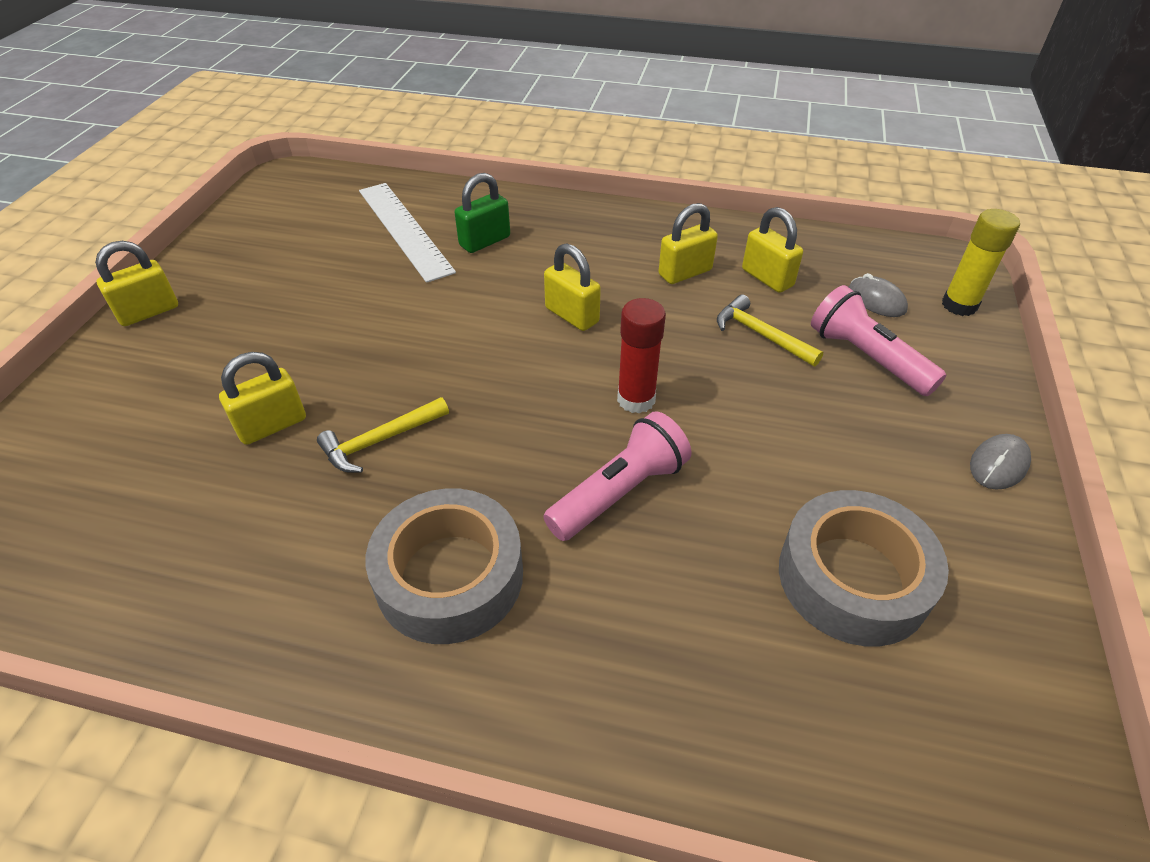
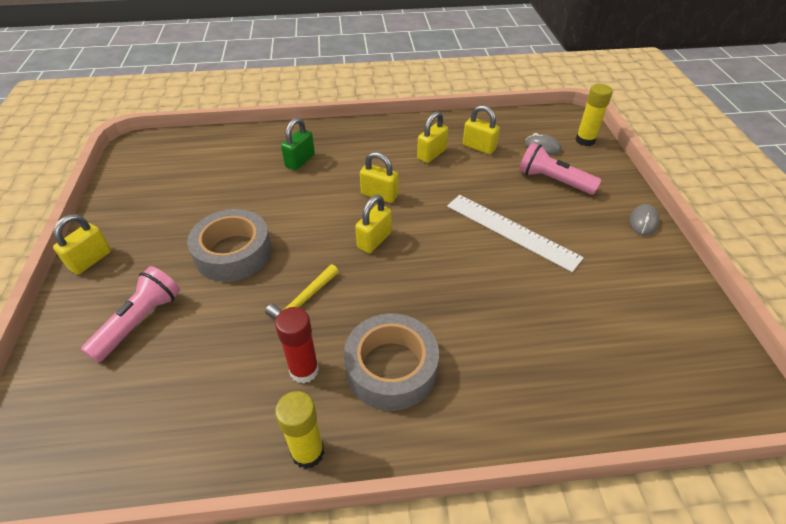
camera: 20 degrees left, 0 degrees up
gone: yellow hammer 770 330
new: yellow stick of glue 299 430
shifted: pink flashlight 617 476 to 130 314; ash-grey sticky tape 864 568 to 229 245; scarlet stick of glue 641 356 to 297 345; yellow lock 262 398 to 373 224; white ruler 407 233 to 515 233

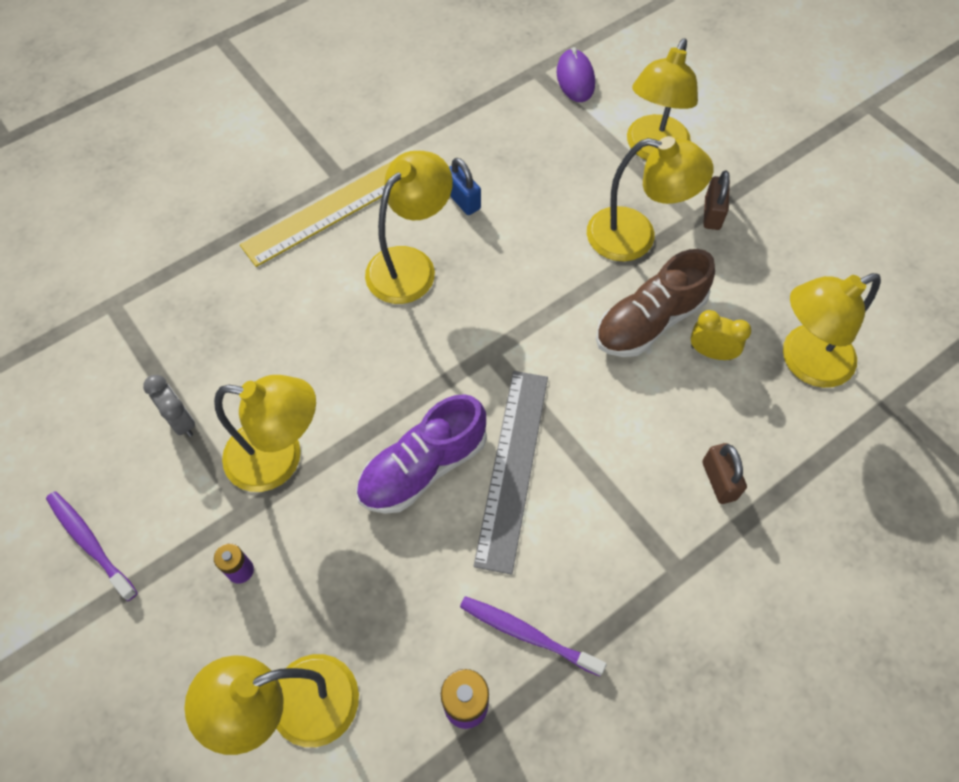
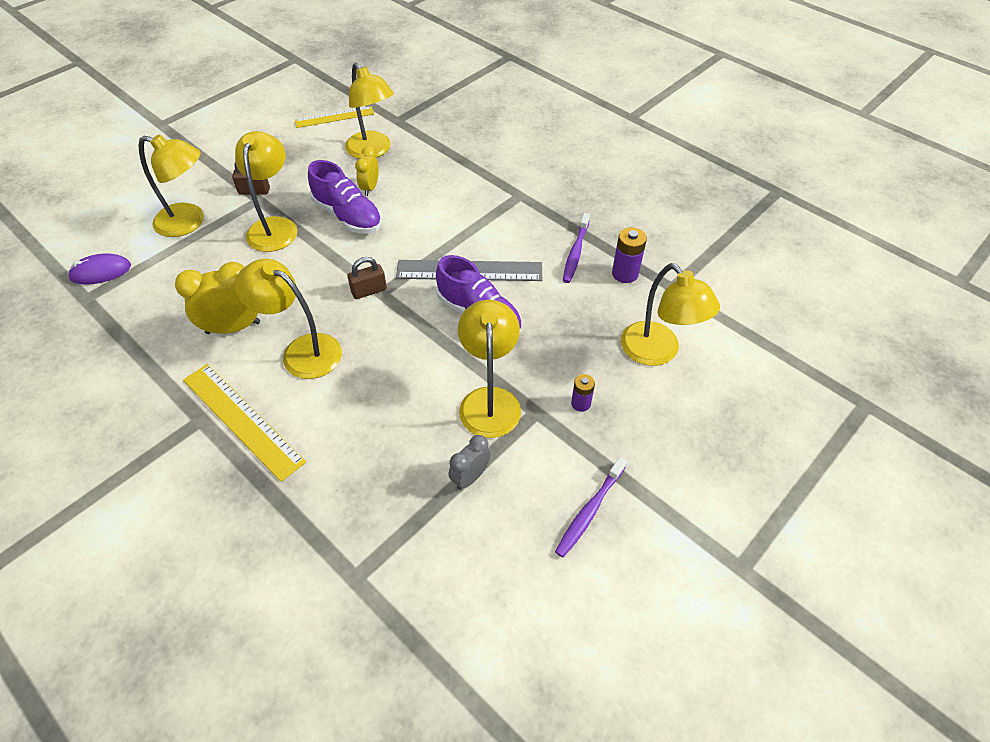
camera: 100 degrees left, 10 degrees down
new: yellow ruler 334 117
shifted: dark brown lock 724 473 to 367 278
swapped: blue lock 465 186 to yellow bedside clock 217 298
repainted: dark brown lace-up shoe 655 303 to royal purple lace-up shoe 345 197

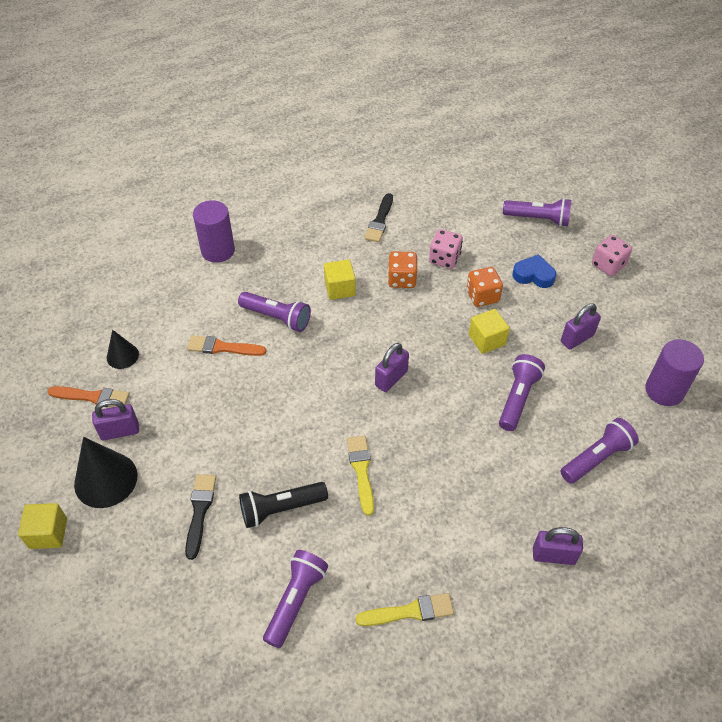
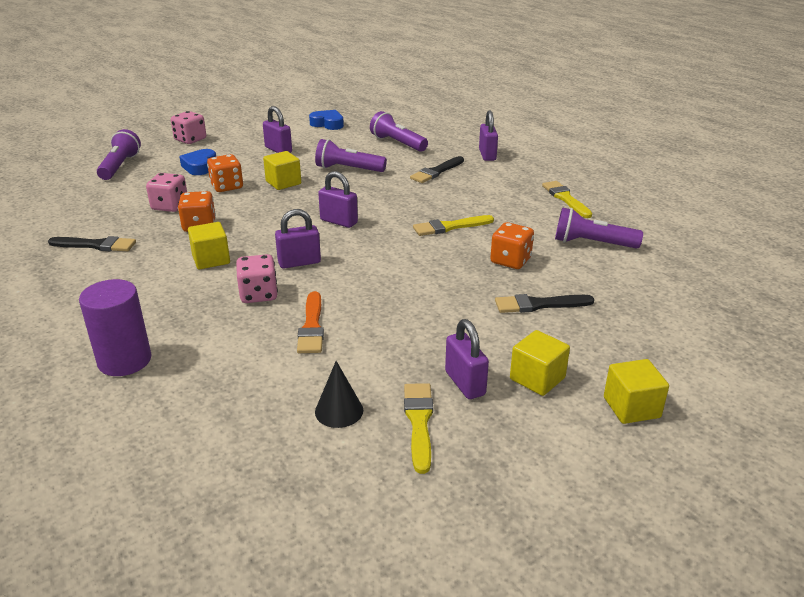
camera: 100 degrees left, 20 degrees down
new: royal purple lock 298 238; black paintbrush 437 169
swapped: royal purple flashlight 274 312 to pink die 257 278; royal purple cylinder shape 674 372 to blue heart 326 120; black flashlight 283 505 to orange die 512 245; black cone 105 472 to yellow block 540 363
repainted: orange paintbrush 89 396 to yellow paintbrush 418 428

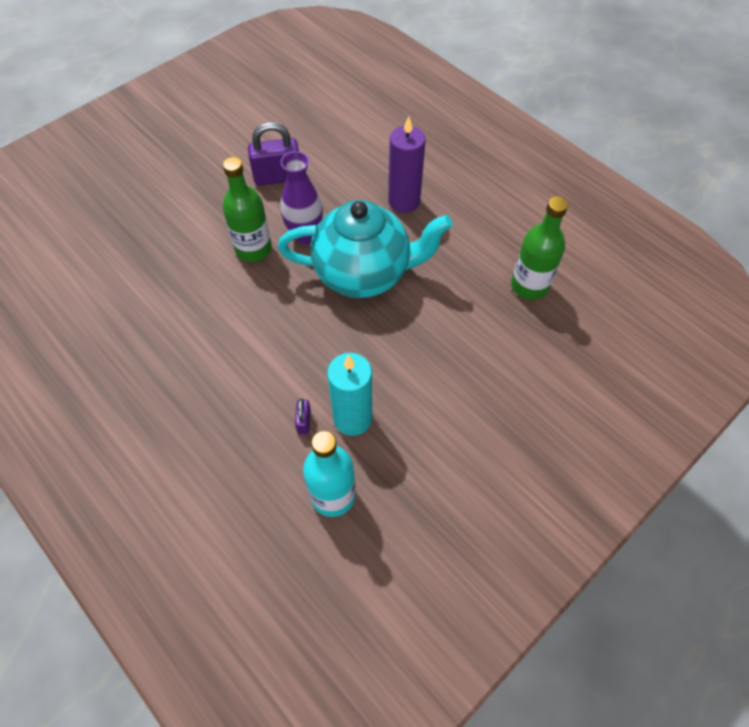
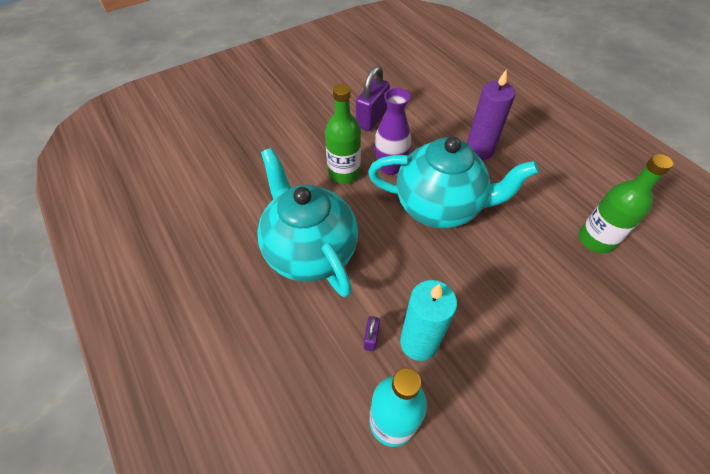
camera: 10 degrees right, 5 degrees down
new: teal teapot 307 222
rotated: royal purple lock 273 154 = 373 98 60 degrees counterclockwise

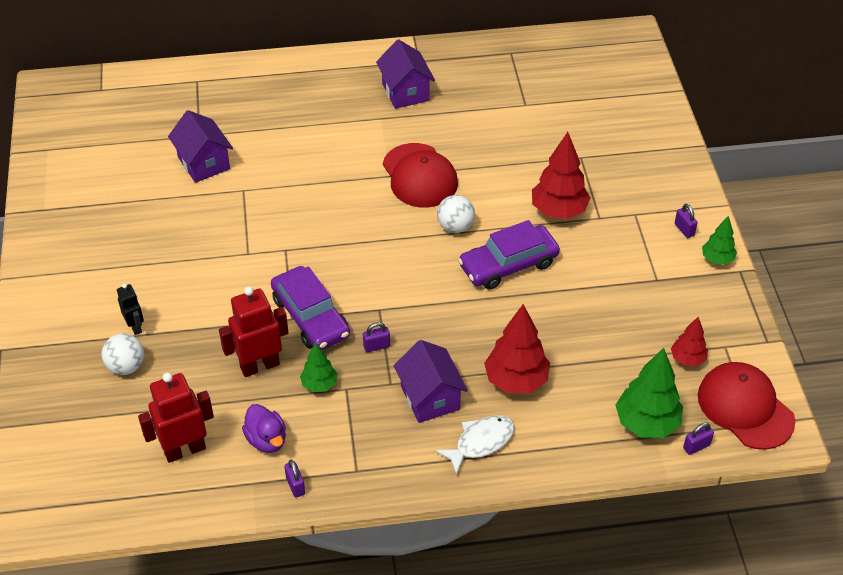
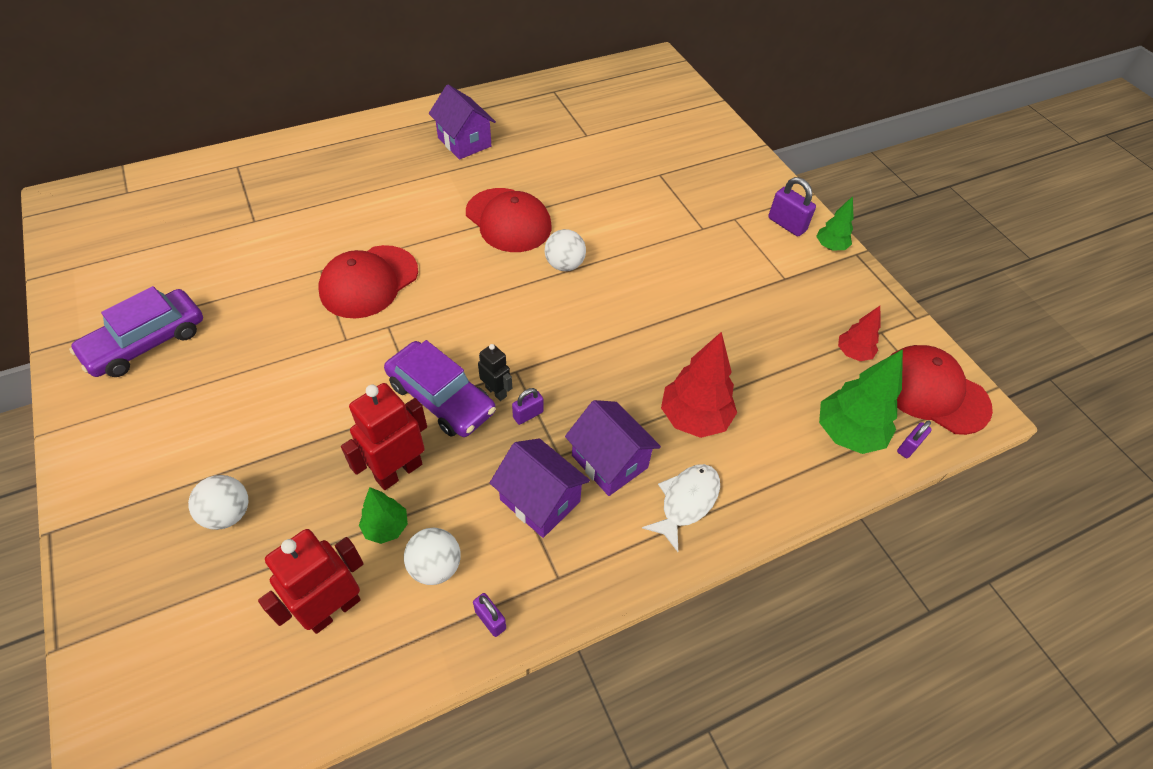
camera: 20 degrees left, 5 degrees up
gone: scarlet tree 561 175
new: scarlet baseball cap 368 282
shifted: royal purple car 509 254 to 136 331; leaf-green tree 319 367 to 383 515; black toy robot 130 309 to 495 372; royal purple cottage 200 146 to 540 488
swapped: royal purple toy duck 264 428 to white play ball 432 556
scaled: royal purple lock 686 221 = 792 207 x1.62

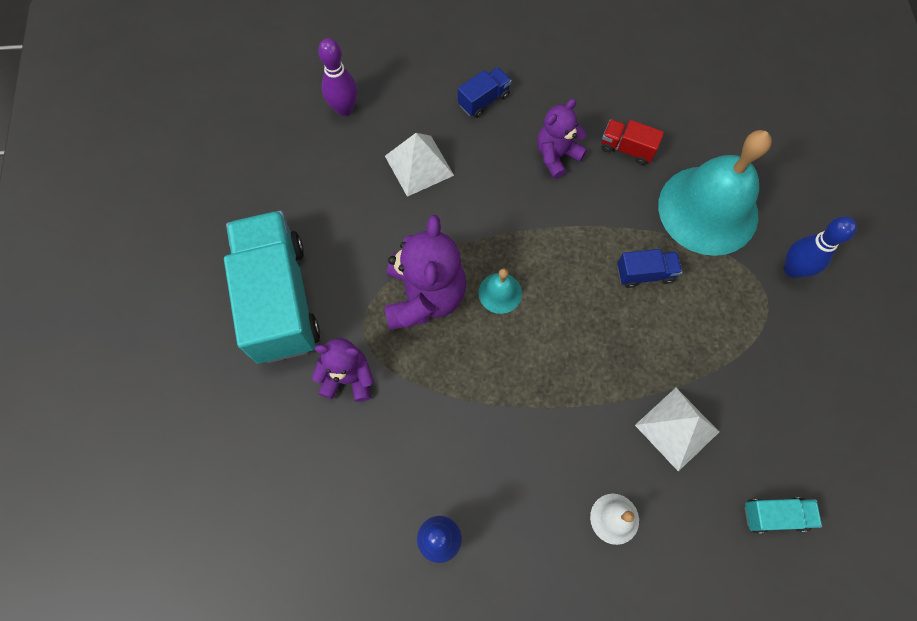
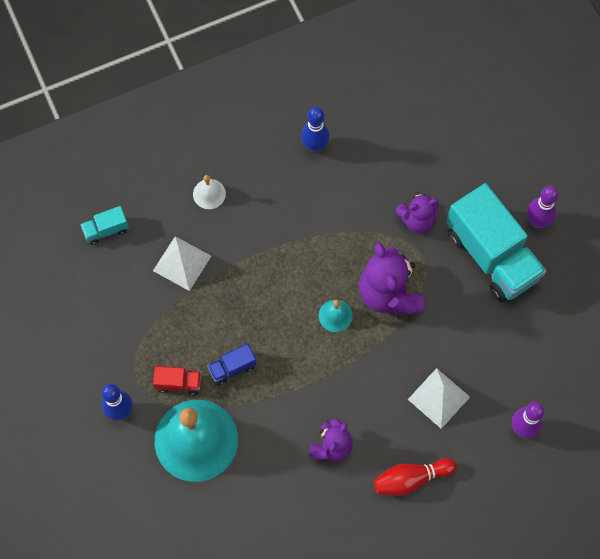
camera: 160 degrees right, 0 degrees up
new: royal purple bowling pin 543 207
shifted: scarlet toy truck 632 142 to 177 380
swapped: blue toy truck 485 92 to scarlet bowling pin 415 477

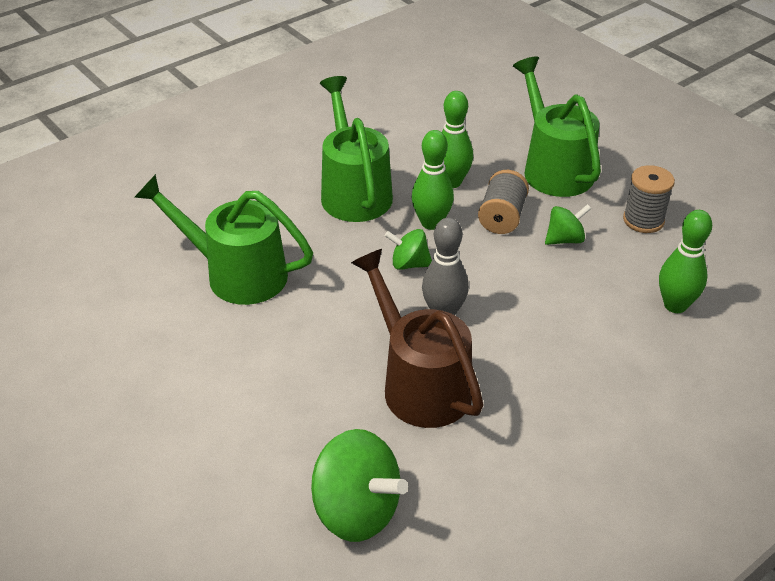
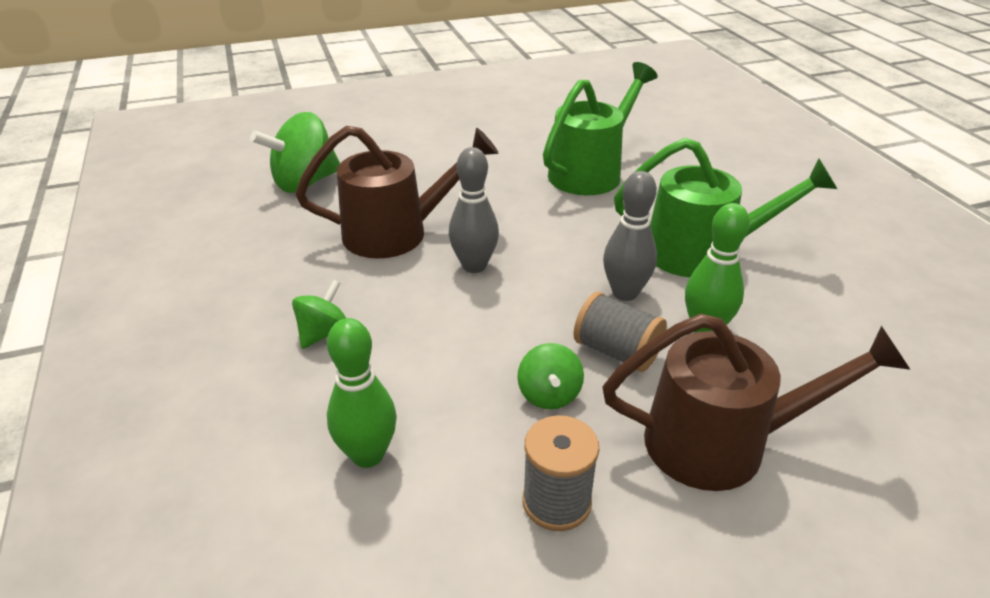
camera: 110 degrees right, 5 degrees down
shifted: leaf-green whirligig 408 249 to 319 314
repainted: leaf-green watering can 557 126 to dark brown watering can 756 402; leaf-green bowling pin 432 180 to ash-grey bowling pin 630 236

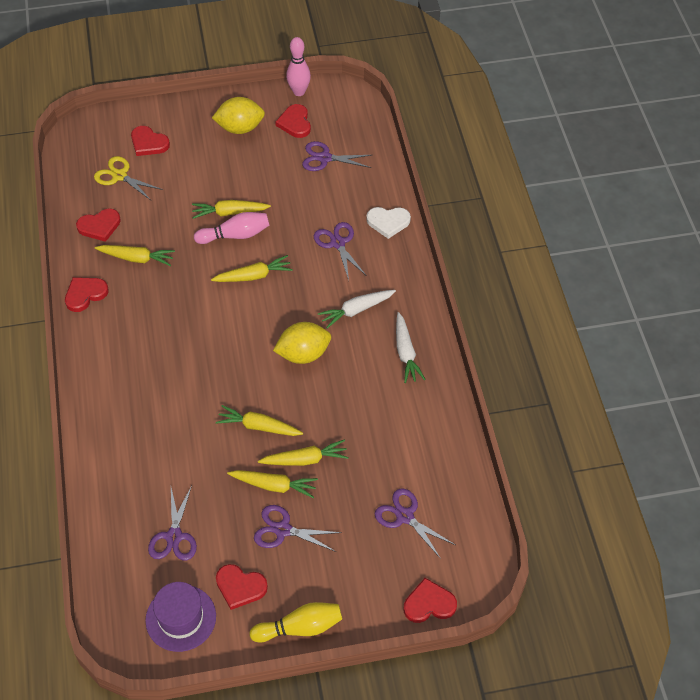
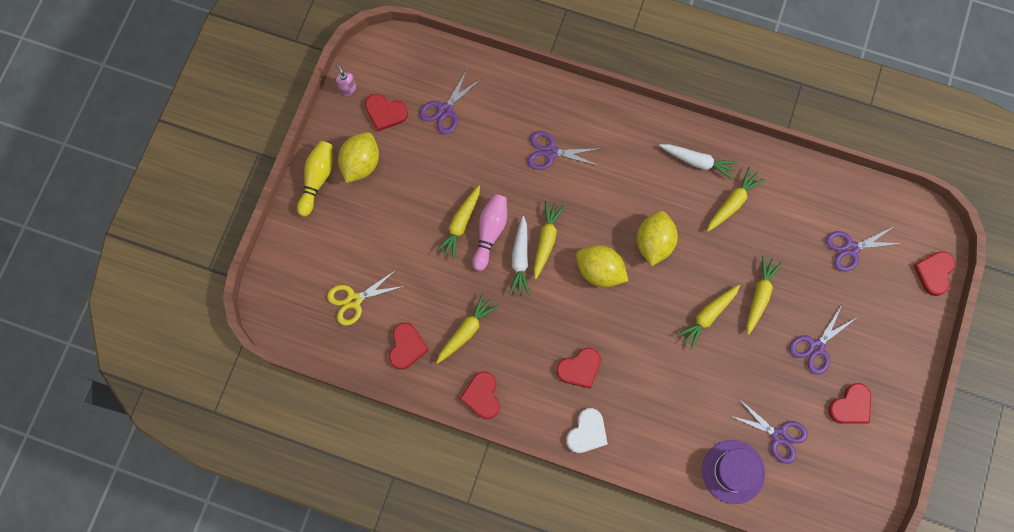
camera: 60 degrees left, 20 degrees up
new: yellow lemon 602 266
shifted: yellow bowling pin 296 622 to 315 179; white carrot 357 309 to 519 256; scarlet heart 150 141 to 578 368; white heart 388 223 to 587 430; royal purple tall hat 180 617 to 733 472; yellow carrot 272 484 to 736 199
swapped: pink bowling pin 298 66 to pink pump bottle 346 80

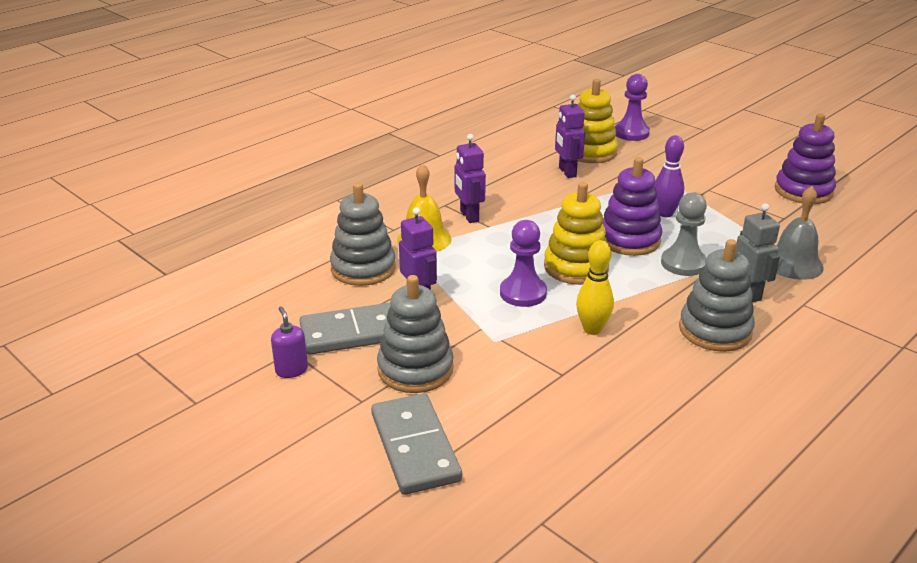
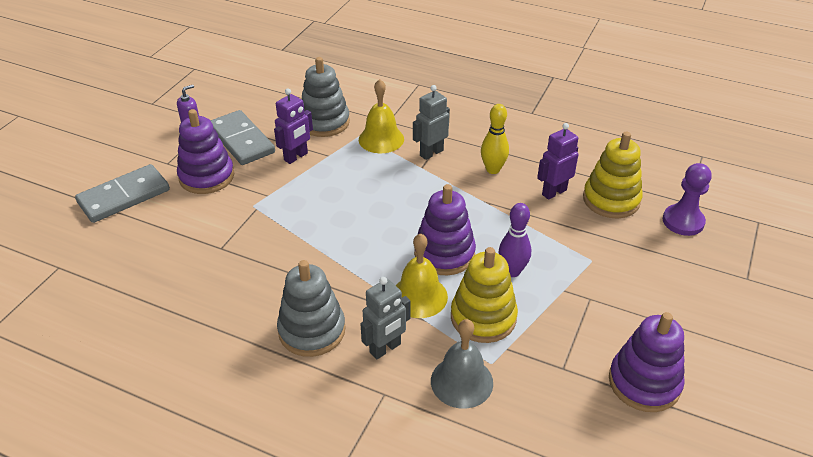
camera: 70 degrees right, 10 degrees up
gone: royal purple game pawn 523 263
shifted: yellow ring stacker 576 233 to 484 295; yellow bowling pin 595 287 to 495 139
swapped: ash-grey game pawn 684 234 to yellow school bell 422 275
repainted: ash-grey ring stacker 415 334 to royal purple ring stacker 205 151; royal purple toy robot 470 178 to ash-grey toy robot 431 122

